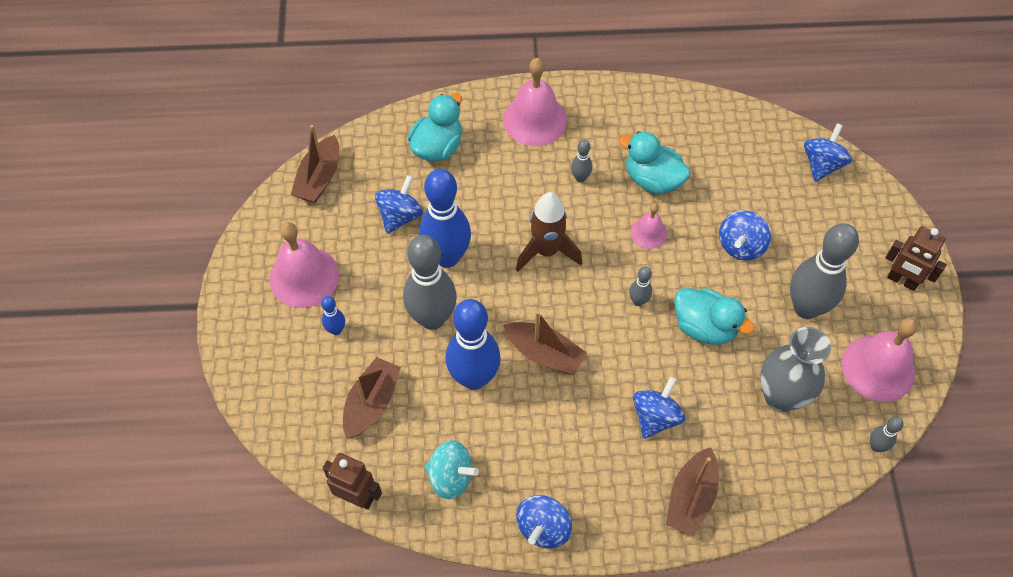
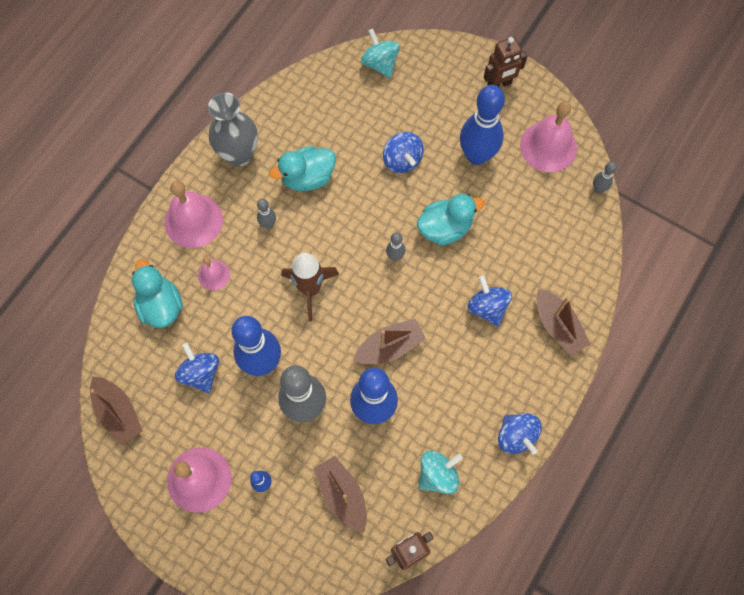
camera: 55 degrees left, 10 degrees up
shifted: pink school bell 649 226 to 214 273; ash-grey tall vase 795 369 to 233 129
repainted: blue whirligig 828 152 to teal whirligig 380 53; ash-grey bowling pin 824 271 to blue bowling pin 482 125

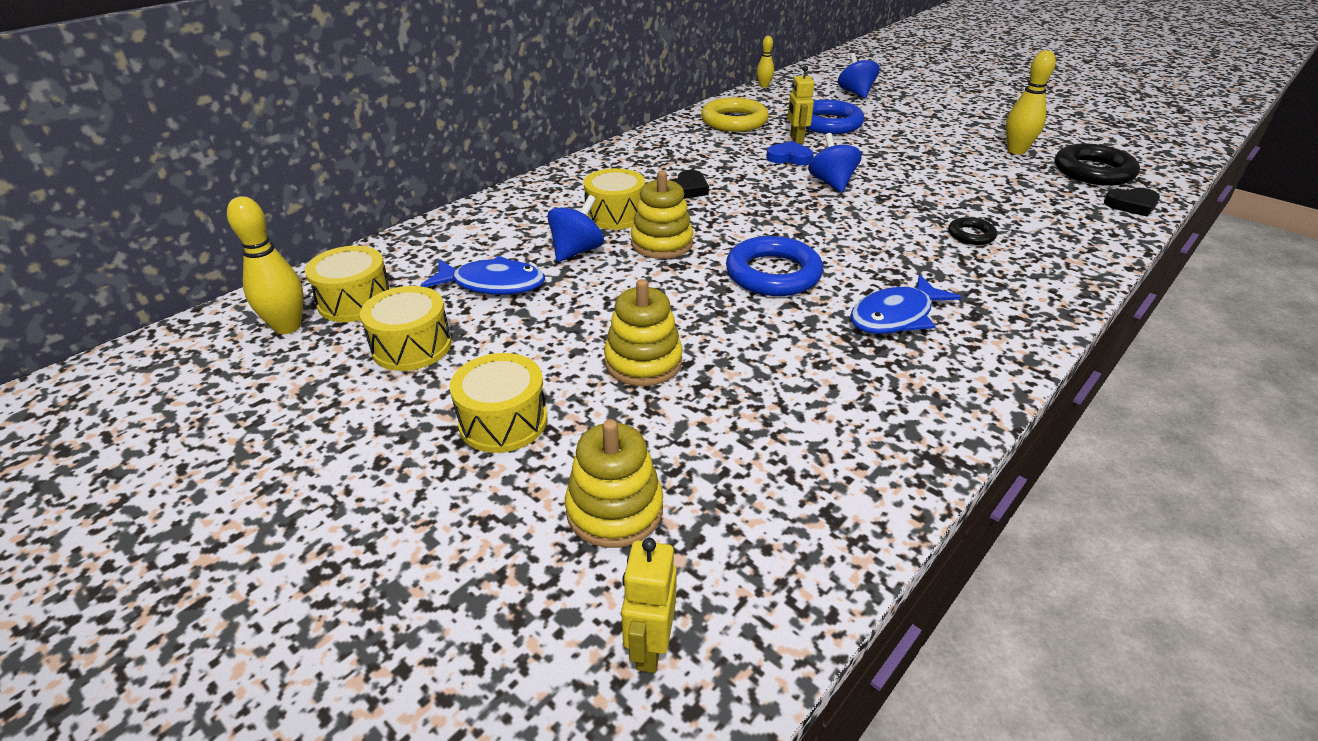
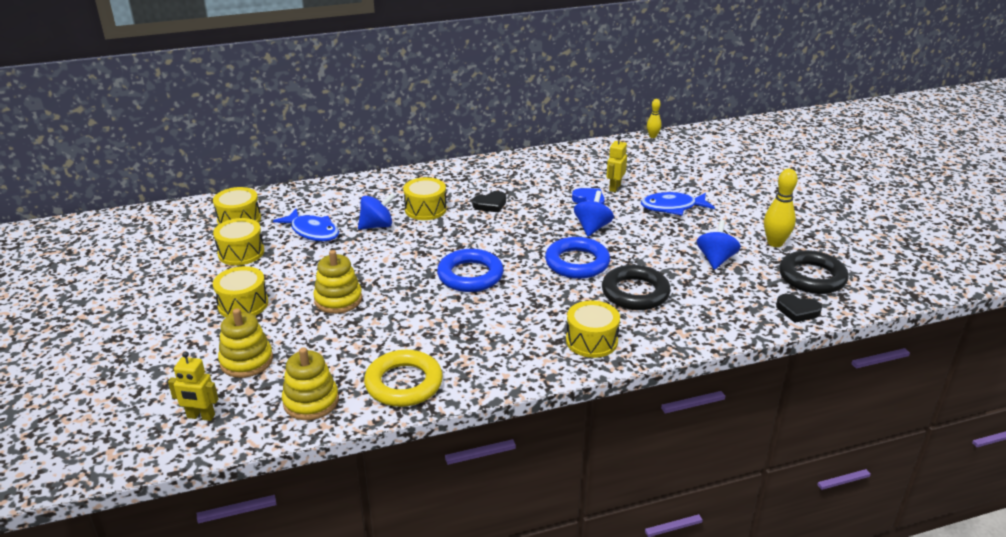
camera: 30 degrees right, 5 degrees down
gone: yellow bowling pin 265 265
new: yellow snare drum 593 329
shifted: yellow ring stacker 662 215 to 310 383; yellow torus 735 114 to 403 378; blue torus 835 117 to 577 258; blue fish figure 905 304 to 678 204; blue whirligig 859 75 to 719 245
rotated: yellow toy robot 649 605 = 193 386 120 degrees counterclockwise
scaled: black torus 972 231 = 636 287 x1.91

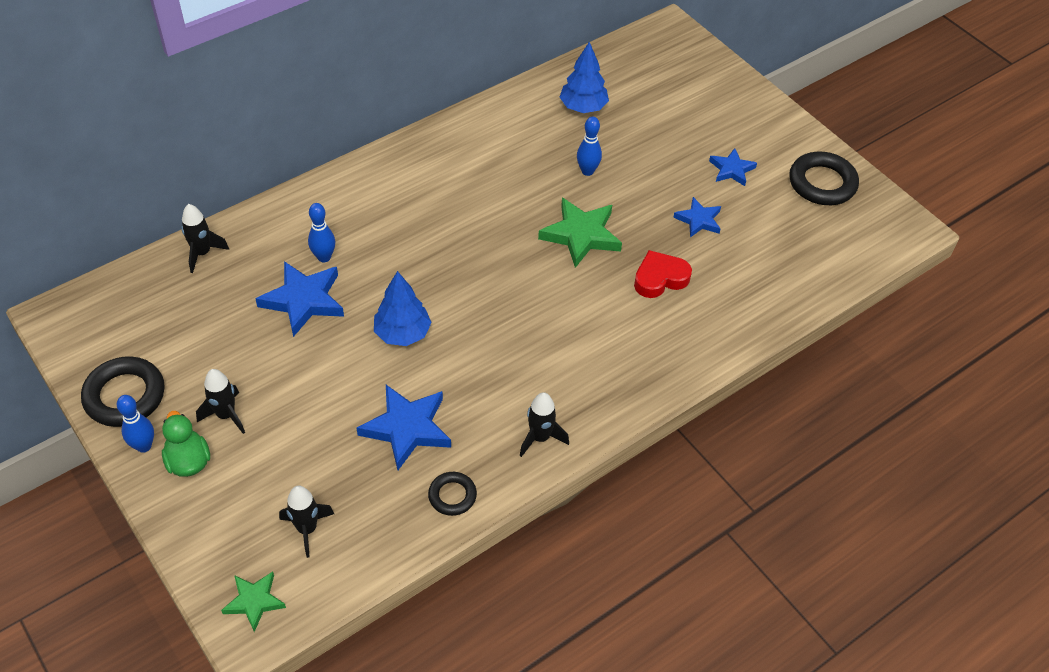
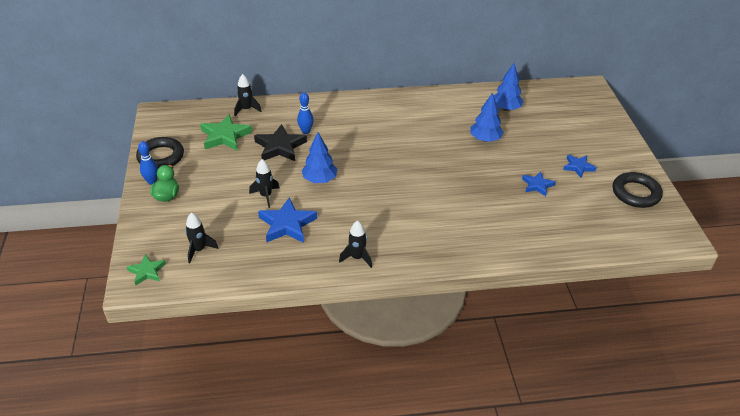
camera: 30 degrees right, 10 degrees down
gone: black torus 452 494; scarlet heart 663 274
shifted: leaf-green star shape 580 233 to 226 132; black spaceship 220 401 to 264 183
swapped: blue bowling pin 589 146 to blue tree 487 117
repainted: blue star shape 299 299 to black star shape 280 142

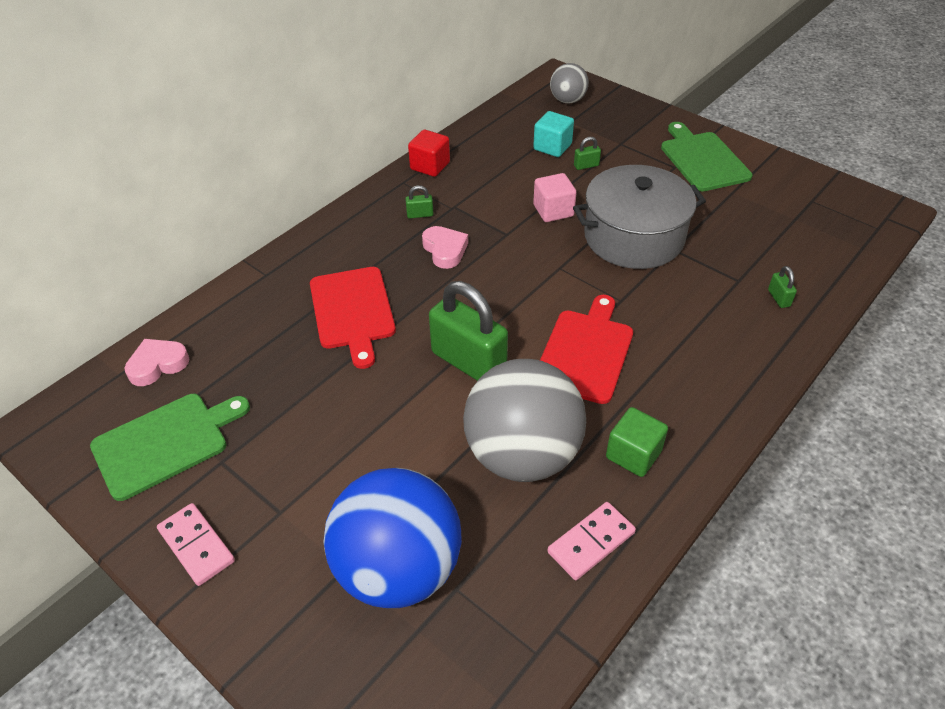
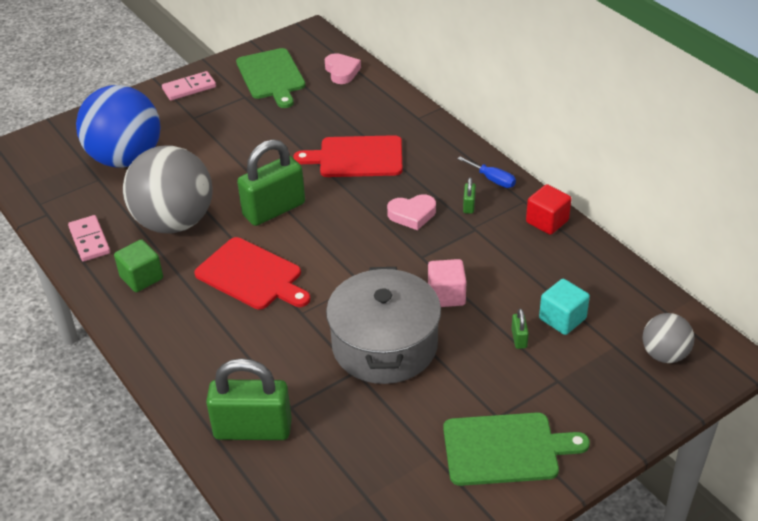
camera: 105 degrees right, 5 degrees down
new: blue hand screwdriver 486 172
scaled: leaf-green lock 782 287 = 249 399 x2.48

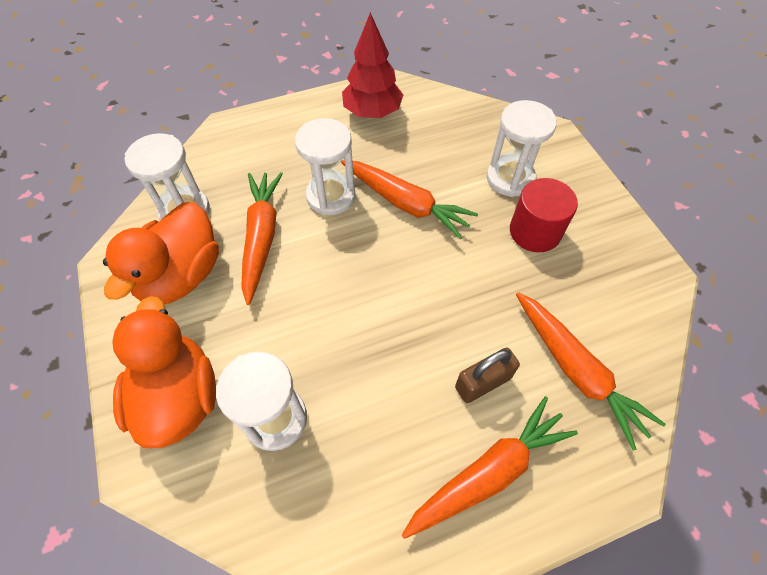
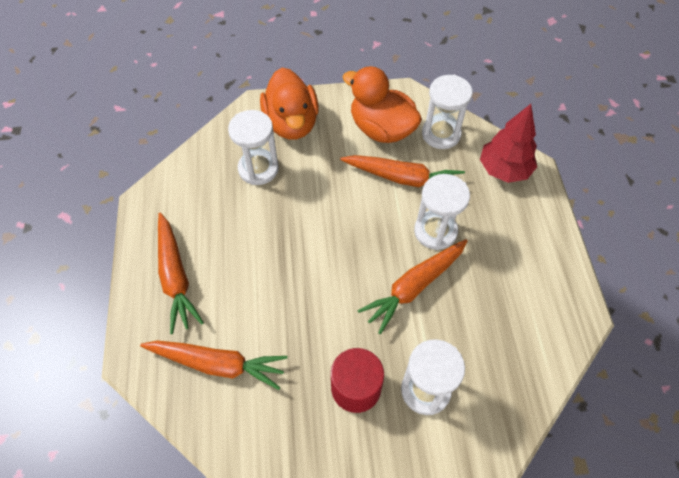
camera: 105 degrees right, 0 degrees up
gone: dark brown lock 487 375
shifted: scarlet tree 372 65 to 508 143
rotated: orange carrot 591 371 = 214 365 150 degrees counterclockwise; orange toy duck 164 372 = 289 103 75 degrees clockwise

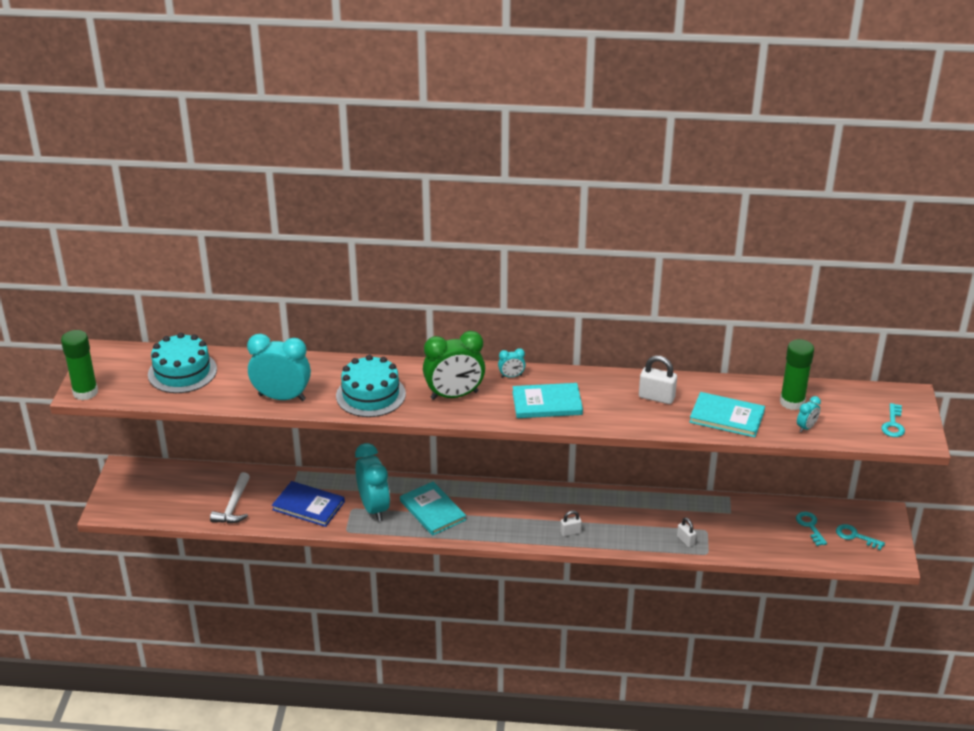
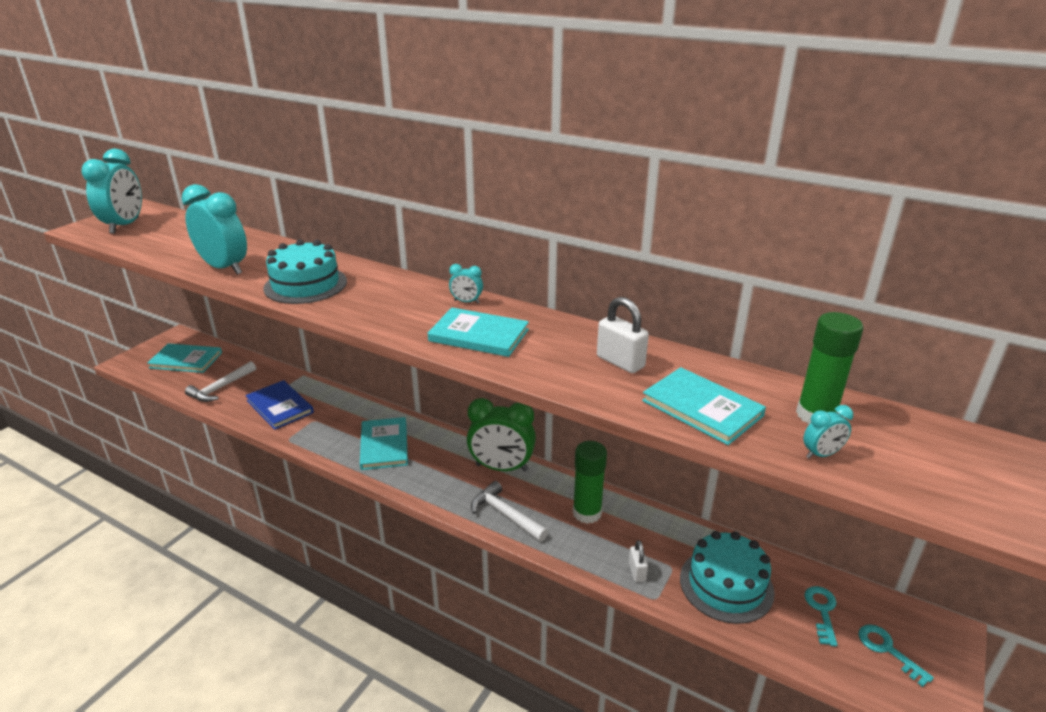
camera: 25 degrees right, 5 degrees down
gone: teal door key 893 420
new: teal hardback 184 358
shifted: teal bedside clock 372 482 to 111 191; leaf-green bedside clock 454 365 to 501 435; leaf-green stick of glue 79 365 to 590 482; teal cake 182 362 to 727 577
swapped: white lock 571 523 to white hammer 509 511

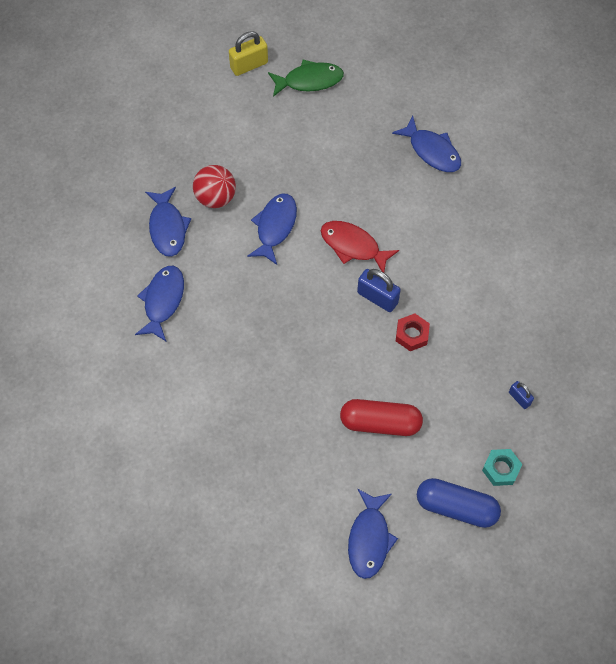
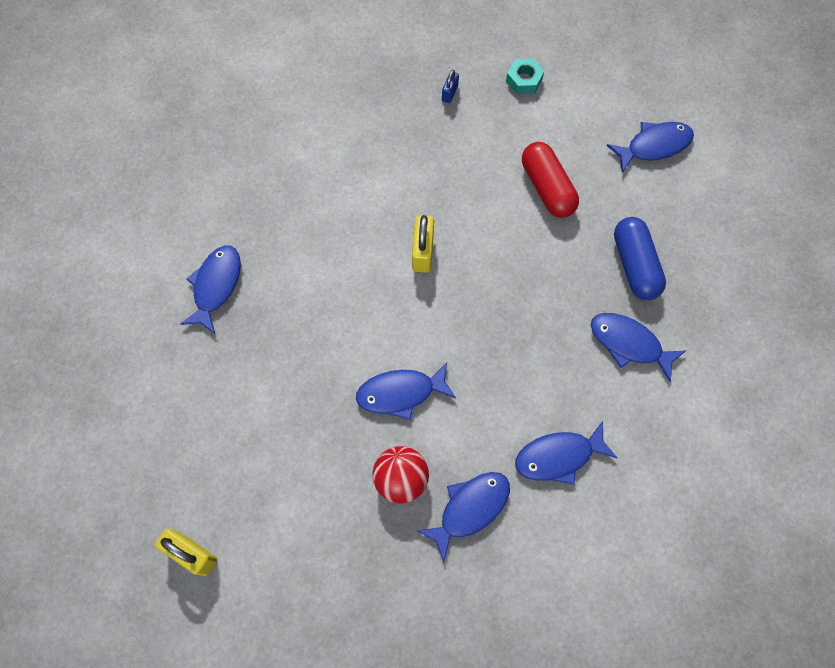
camera: 120 degrees left, 5 degrees up
gone: leaf-green fish figure 306 78; scarlet fish figure 360 247; scarlet hex nut 413 332
new: blue fish figure 639 347
shifted: blue pill shape 459 503 to 640 258
repainted: blue lock 379 290 to yellow lock 423 244

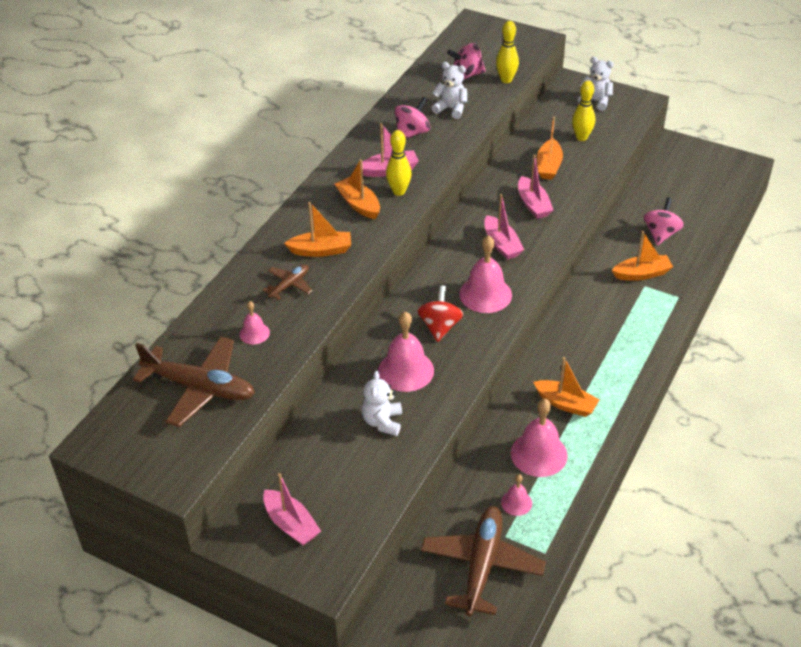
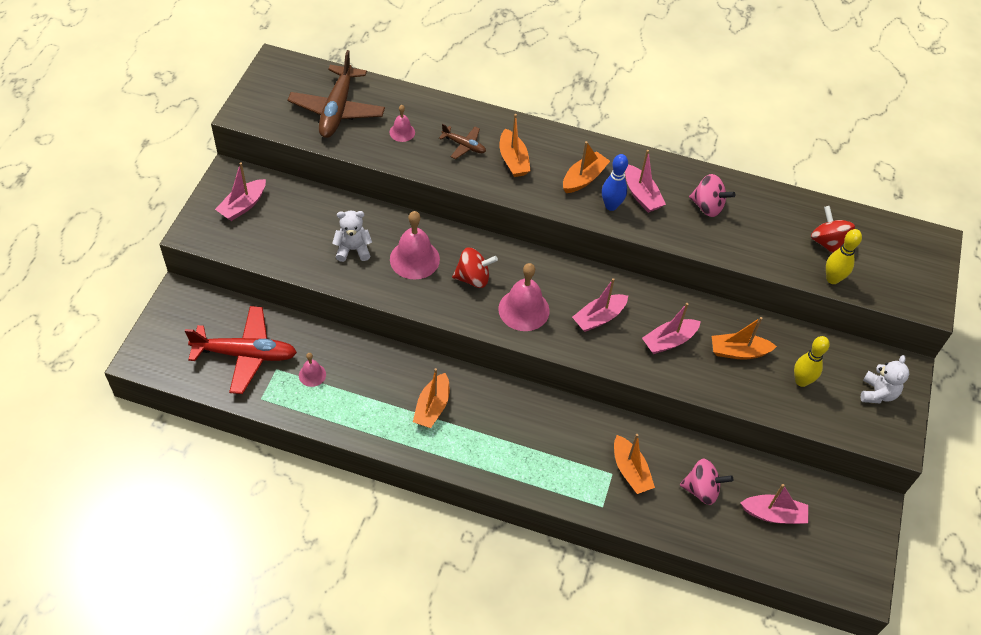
camera: 75 degrees right, 10 degrees up
gone: white stuffed bear 449 90; pink school bell 539 438
new: pink sailboat 774 504
repainted: dark brown plane 483 561 to scarlet plane 241 350; yellow bowling pin 399 163 to blue bowling pin 615 182; pink whirligig 466 61 to scarlet whirligig 833 229

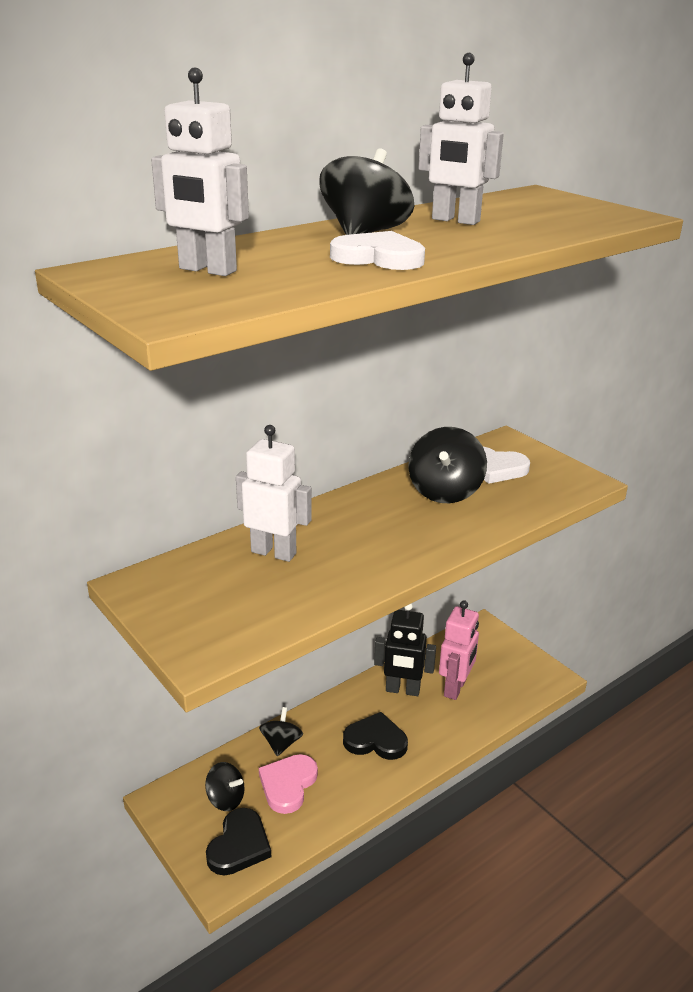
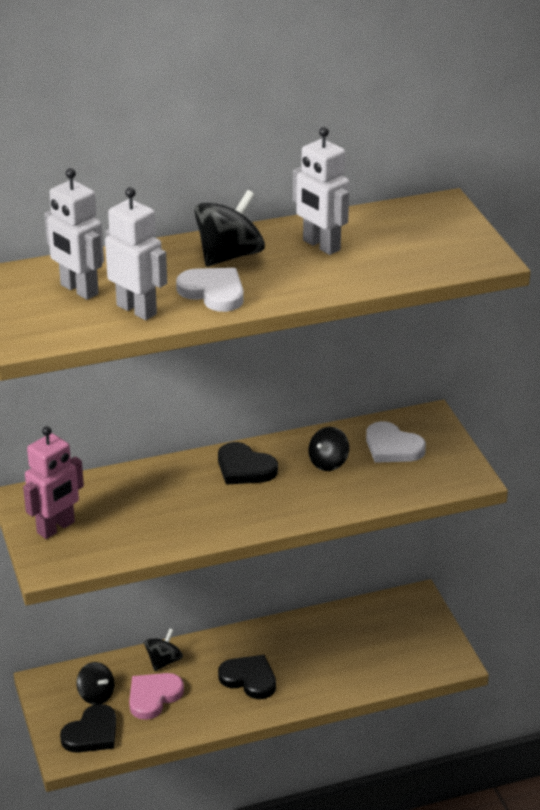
camera: 20 degrees right, 5 degrees up
gone: black toy robot 405 649
new: black heart 248 463
shifted: pink toy robot 459 650 to 53 482; white toy robot 274 493 to 136 253
scaled: black whirligig 447 465 = 328 449 x0.61

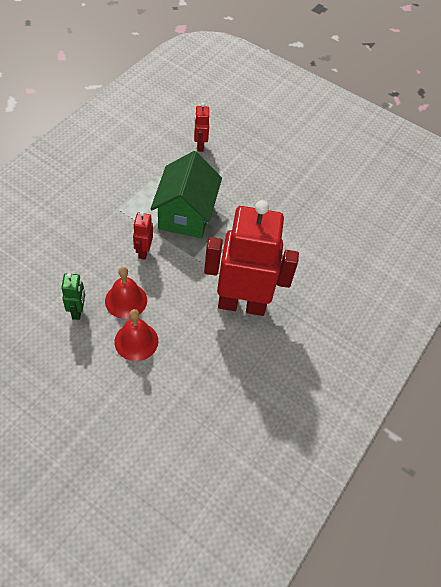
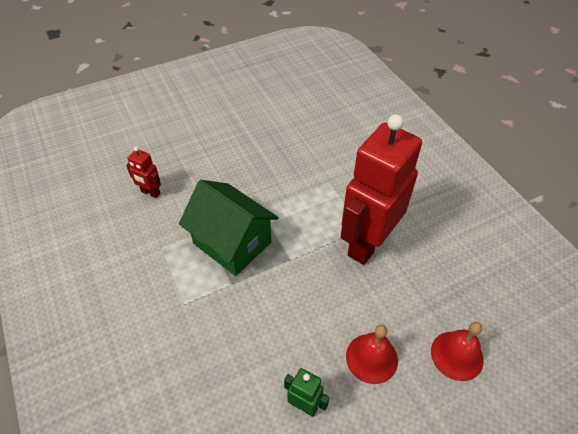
camera: 55 degrees left, 5 degrees down
gone: scarlet toy robot 143 235
shifted: scarlet school bell 126 293 to 457 351

